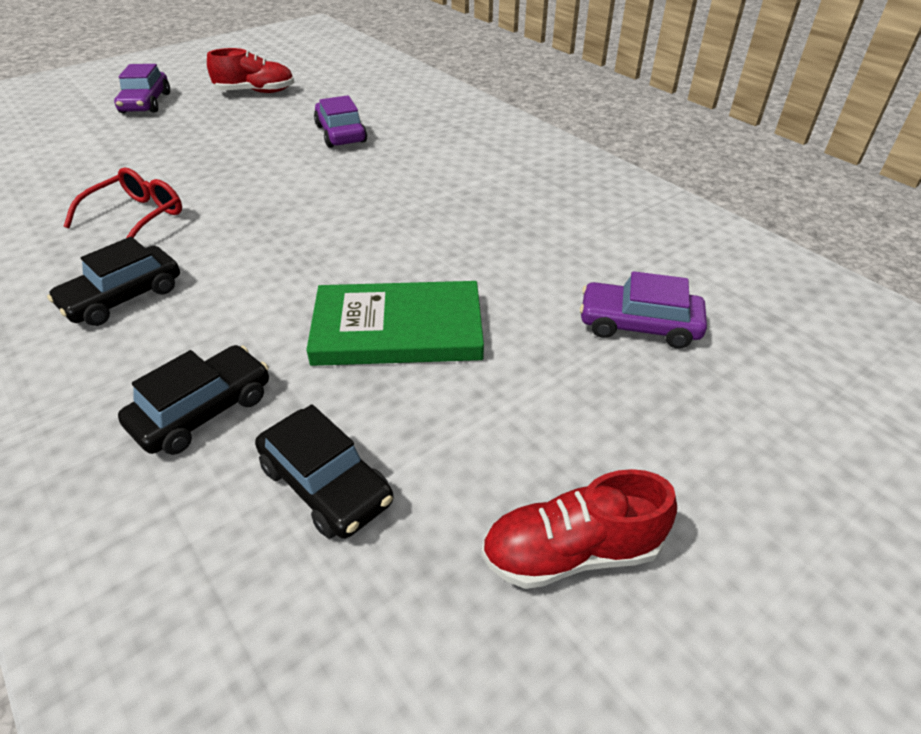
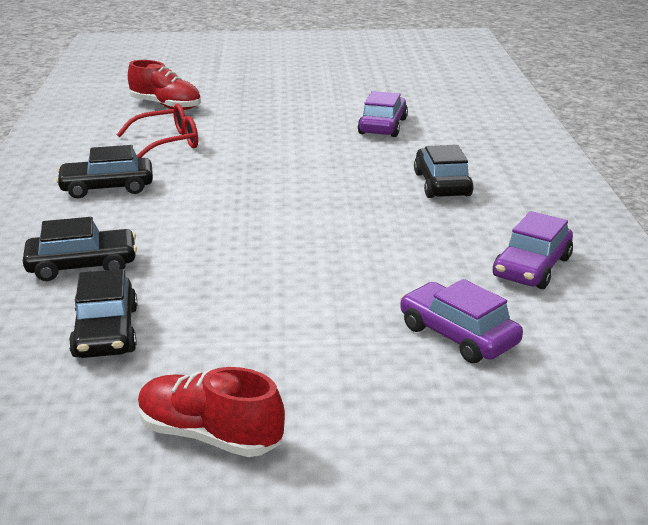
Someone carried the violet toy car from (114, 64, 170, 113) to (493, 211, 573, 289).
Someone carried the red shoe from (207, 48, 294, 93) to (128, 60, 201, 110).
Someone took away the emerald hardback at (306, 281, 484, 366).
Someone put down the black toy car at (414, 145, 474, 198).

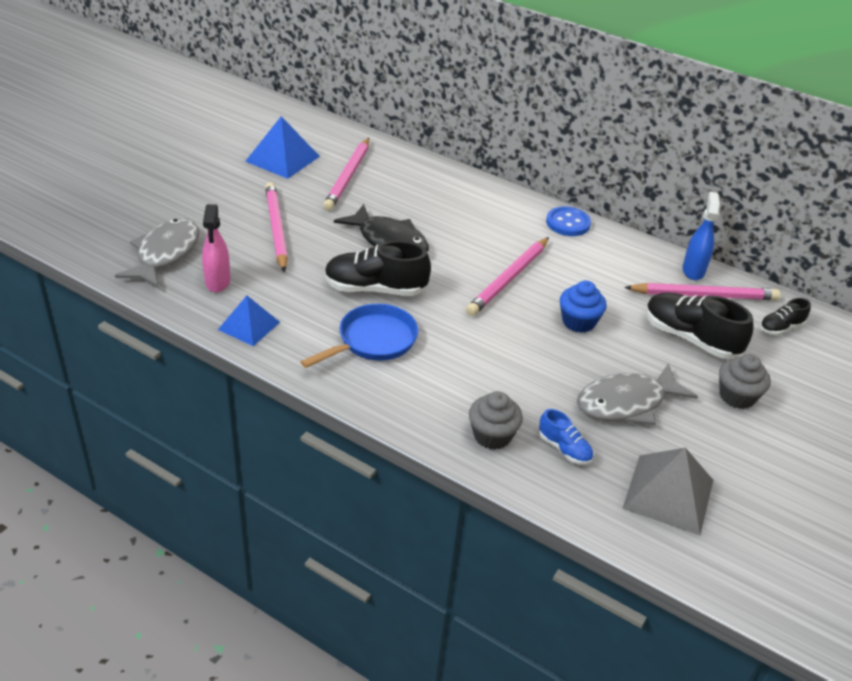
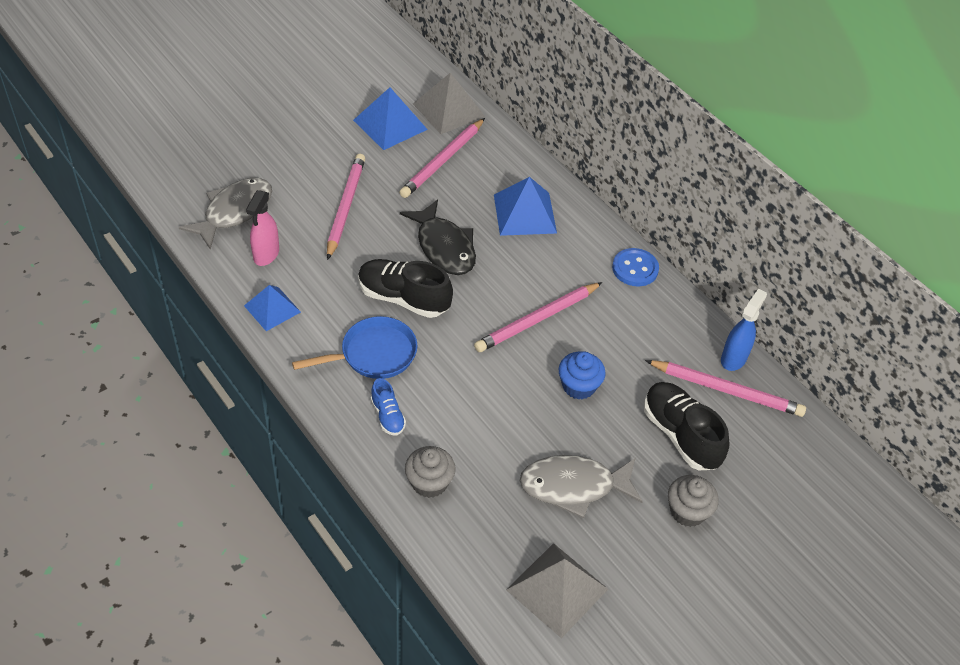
Someone carried the royal blue shoe from (539, 409, 593, 465) to (371, 378, 406, 435).
Someone took away the black shoe at (760, 298, 811, 335).
Someone put down the ash-grey solid pyramid at (413, 72, 485, 134).
Someone put down the royal blue solid pyramid at (494, 177, 557, 236).

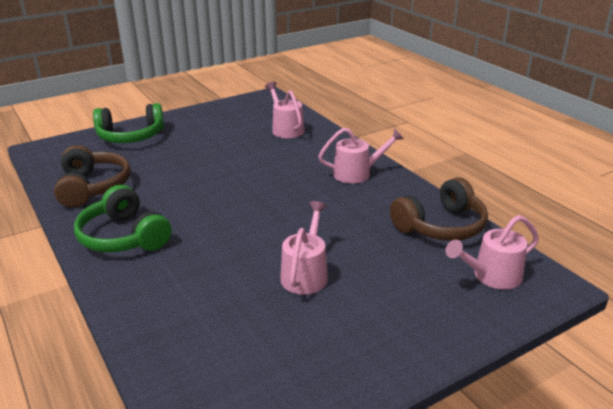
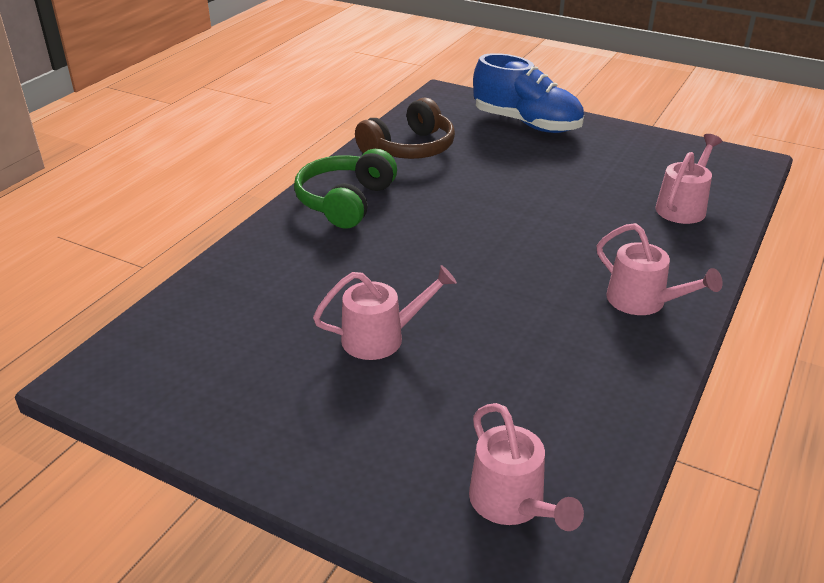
Someone swapped the emerald headset at (93, 103, 164, 143) for the royal blue shoe at (473, 53, 584, 133).
Someone took away the russet headset at (390, 177, 488, 241).
Someone rotated the rosy watering can at (446, 215, 539, 289) by 150 degrees counterclockwise.

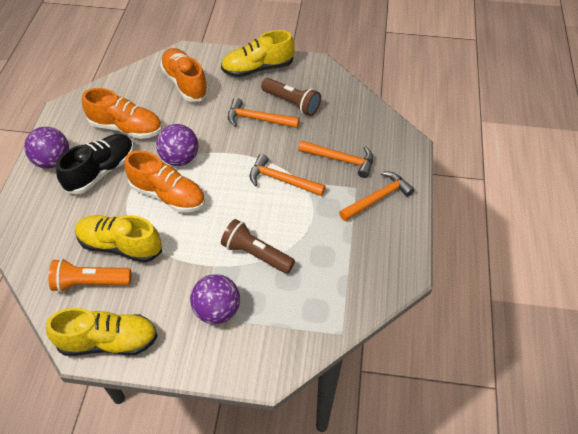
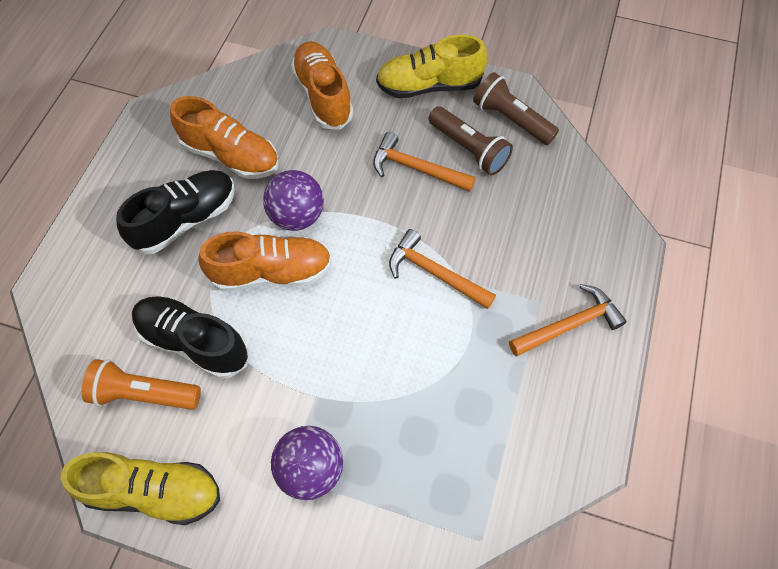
Someone took away the violet ball at (24, 127, 69, 169).
Someone repainted the golden shoe at (75, 215, 162, 263), which became the black shoe at (132, 296, 249, 379).
Someone rotated the orange shoe at (124, 151, 205, 213) by 45 degrees counterclockwise.
Someone carried the russet pocket torch from (221, 219, 295, 274) to (473, 72, 559, 145).
Someone took away the orange hammer at (298, 141, 373, 178).

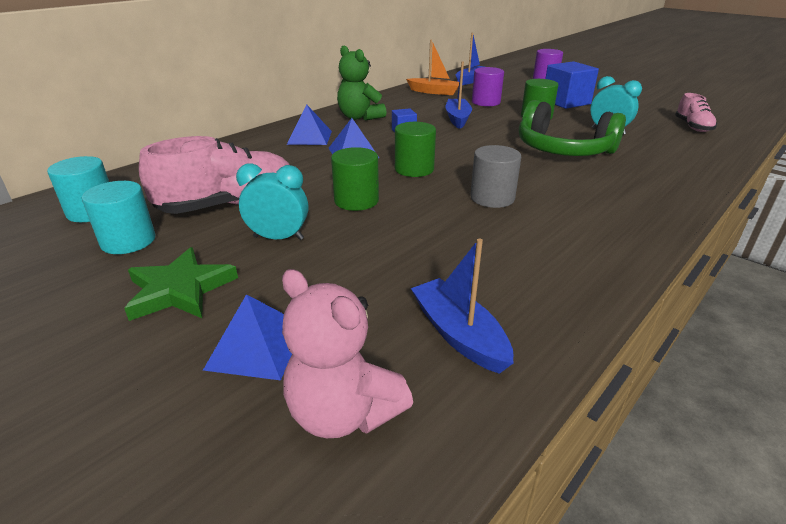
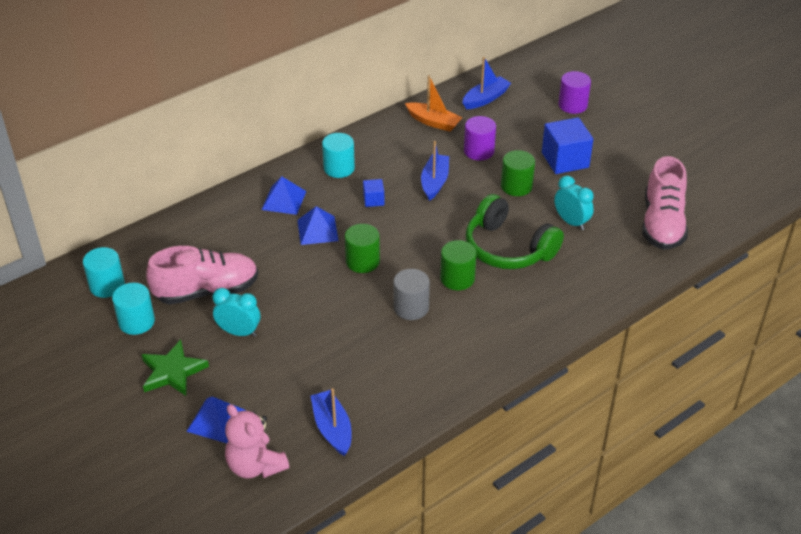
Someone carried the emerald cylinder shape from (331, 147, 379, 211) to (440, 240, 476, 290).
Someone swapped the emerald stuffed bear at (337, 45, 387, 121) for the turquoise cylinder shape at (322, 133, 355, 178).
Someone scaled the rosy shoe at (675, 93, 717, 132) by 1.83.

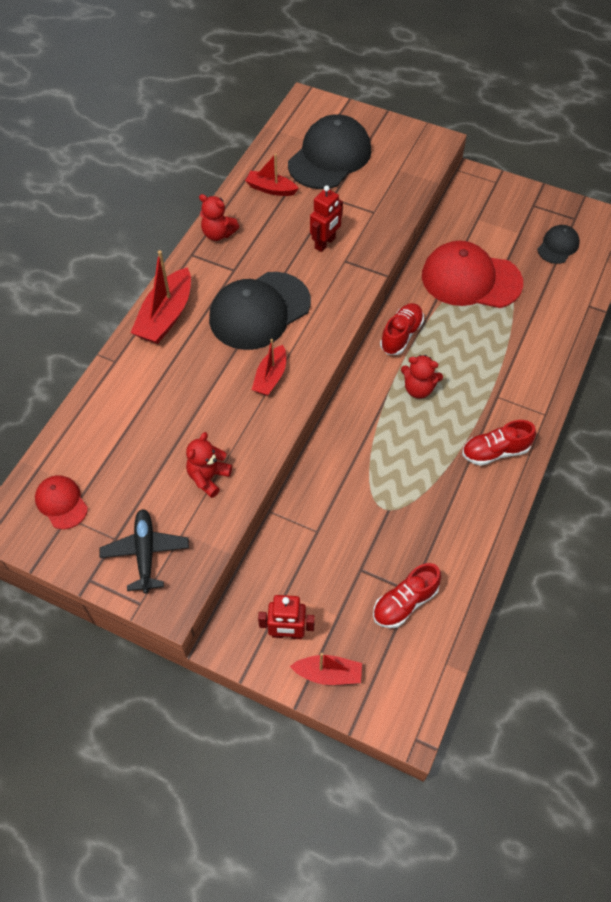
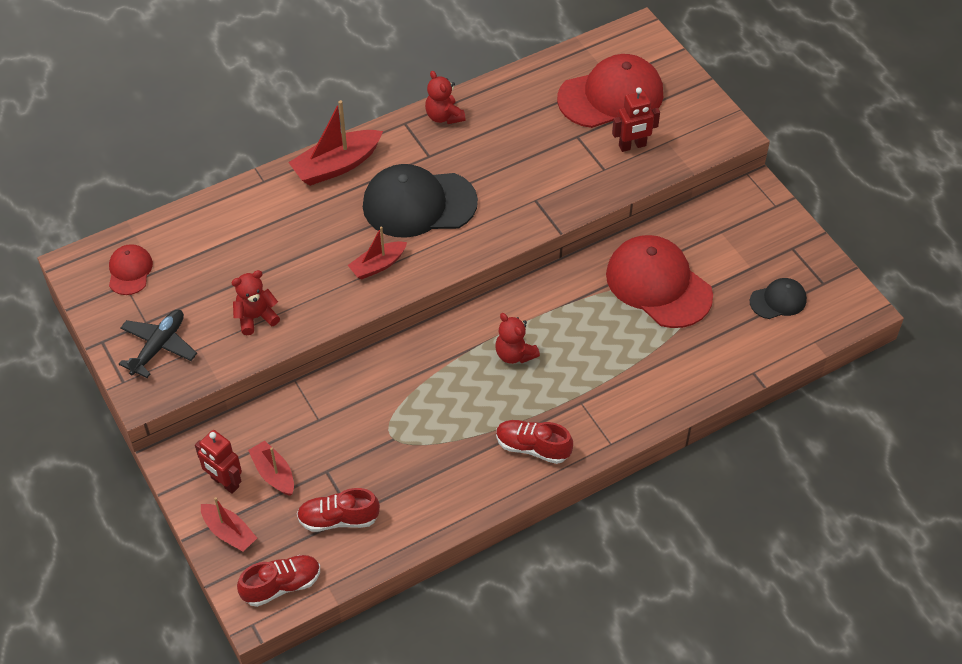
Someone carried the red sailboat from (245, 154, 299, 196) to (248, 441, 294, 496).
Someone repainted the black peaked cap at (288, 114, 371, 189), which became the red peaked cap at (557, 54, 663, 128).
Someone carried the red robot figure from (310, 186, 343, 252) to (612, 87, 660, 152).
Someone carried the red shoe from (380, 303, 424, 355) to (237, 555, 320, 607).

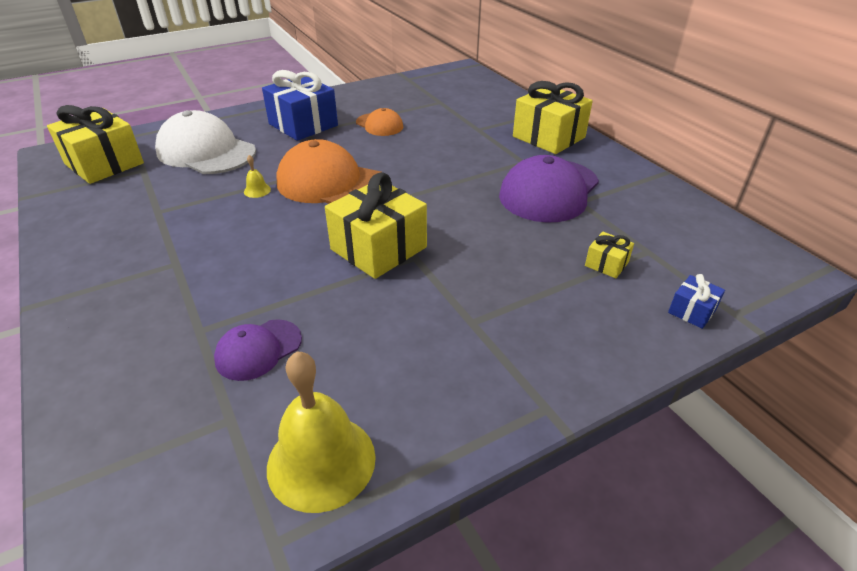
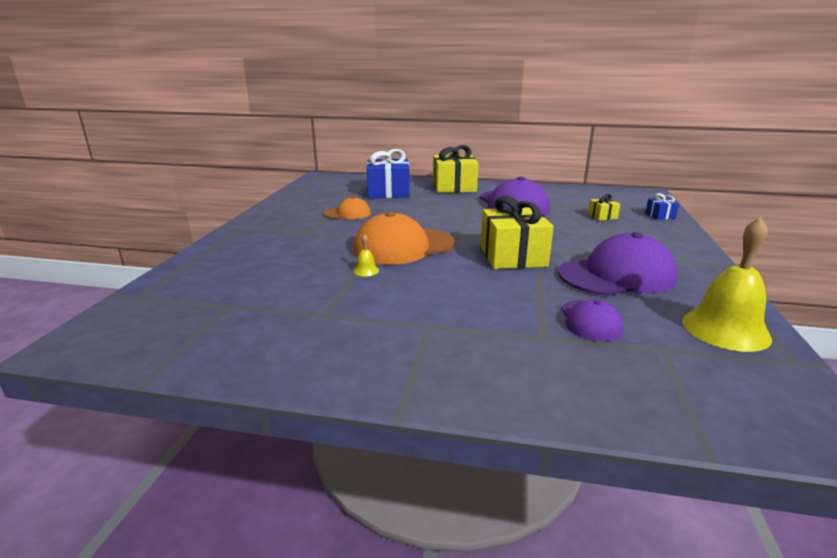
Someone took away the golden wrapped gift at (47, 105, 144, 184).
Someone took away the pure white peaked cap at (155, 110, 256, 174).
Someone carried the royal blue wrapped gift from (262, 70, 338, 141) to (367, 149, 410, 198).
Someone put down the violet peaked cap at (558, 232, 677, 296).

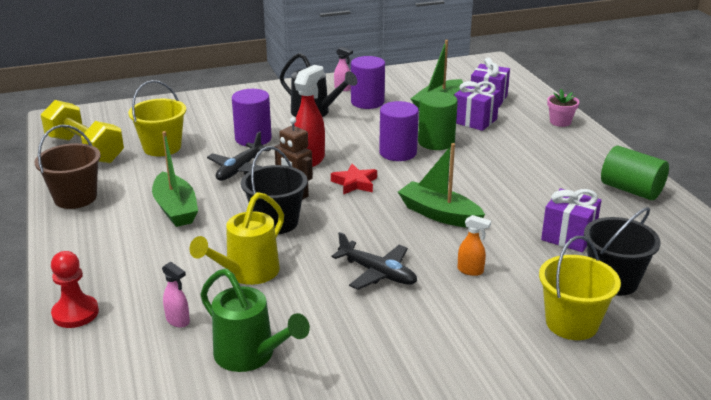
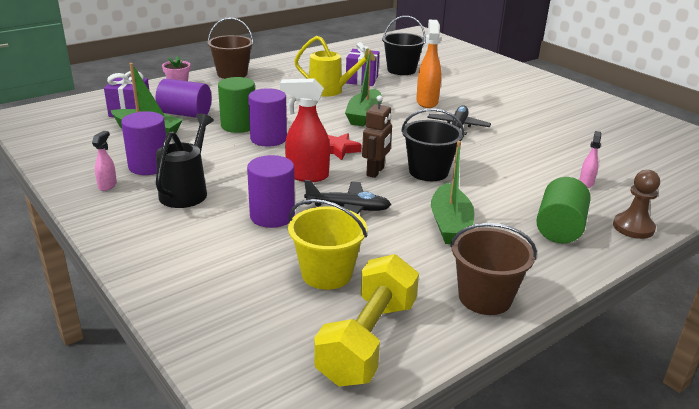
Someone repainted the red game pawn at (51, 251, 99, 328), which became the russet game pawn at (613, 170, 660, 239).
Someone rotated the emerald sailboat at (152, 131, 198, 227) by 135 degrees clockwise.
Someone carried the golden watering can from (189, 192, 284, 285) to (294, 36, 375, 97).
Someone took away the emerald watering can at (200, 269, 310, 372).
Someone swapped the violet wrapped gift at (454, 81, 500, 131) for the violet cylinder shape at (156, 79, 211, 118).
Someone scaled the orange spray cleaner at (458, 215, 491, 276) by 1.89.
Someone took away the golden bucket at (539, 236, 621, 340).
Someone carried the emerald cylinder shape from (601, 146, 669, 200) to (536, 177, 591, 243).
Someone put down the russet bucket at (207, 17, 254, 79).

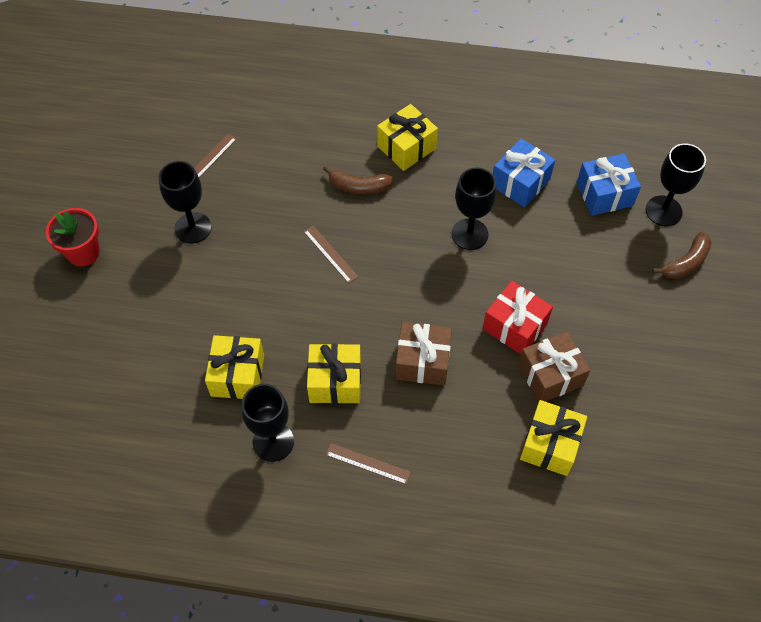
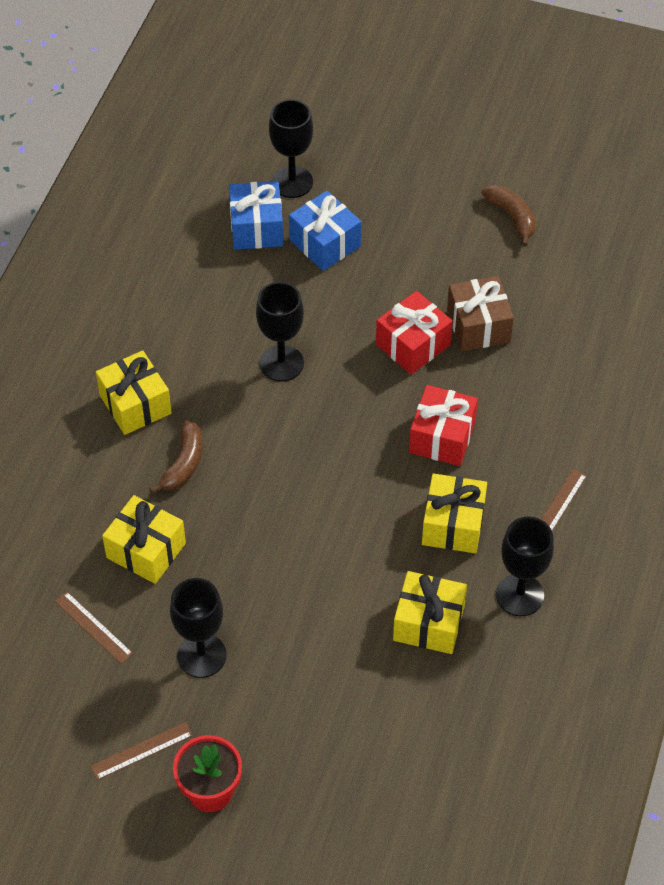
Someone carried the russet straightedge from (303, 225, 358, 283) to (91, 722, 193, 780).
Someone repainted the russet wrapped gift at (395, 322, 452, 385), which became the red wrapped gift at (409, 385, 478, 466).
Someone carried the royal blue wrapped gift from (493, 139, 555, 207) to (289, 191, 361, 271).
Someone carried the golden wrapped gift from (520, 400, 587, 476) to (102, 495, 186, 584).
Someone carried the russet toy banana from (652, 232, 712, 279) to (481, 185, 535, 247).

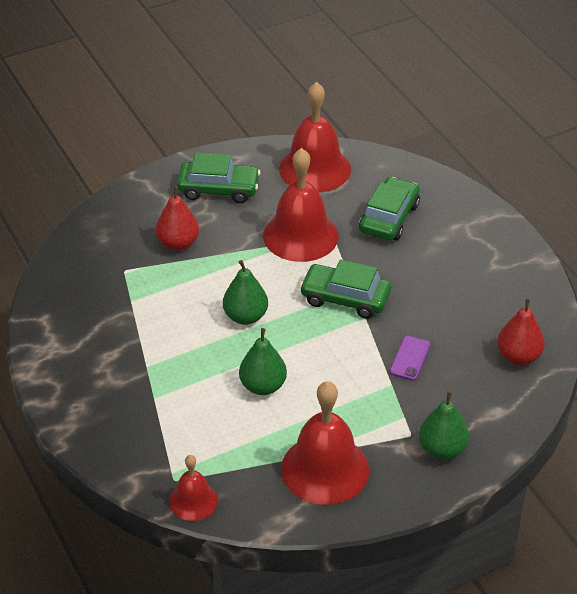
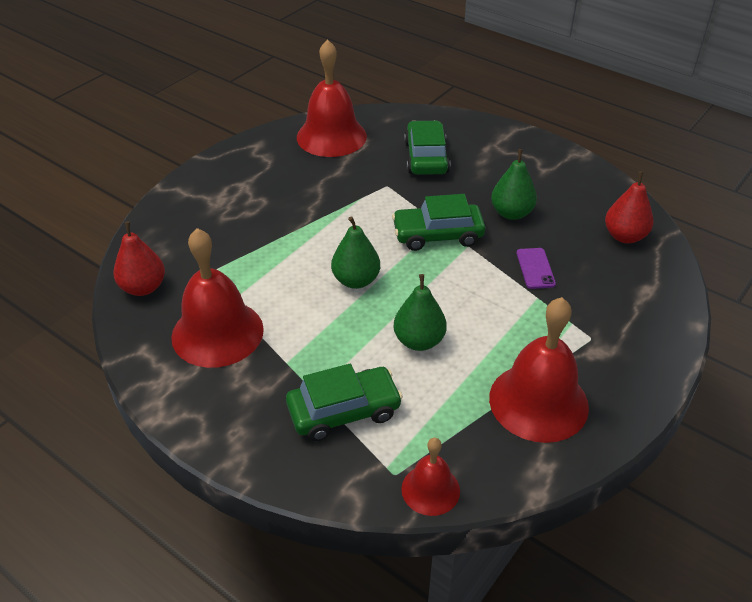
Someone carried the red toy pear from (156, 186, 199, 250) to (113, 222, 165, 296).
Someone carried the emerald toy car from (177, 152, 261, 203) to (286, 364, 403, 441).
Someone carried the red bell from (263, 148, 339, 262) to (171, 228, 264, 368).
Someone carried the emerald toy pear from (419, 391, 469, 459) to (491, 149, 537, 220).

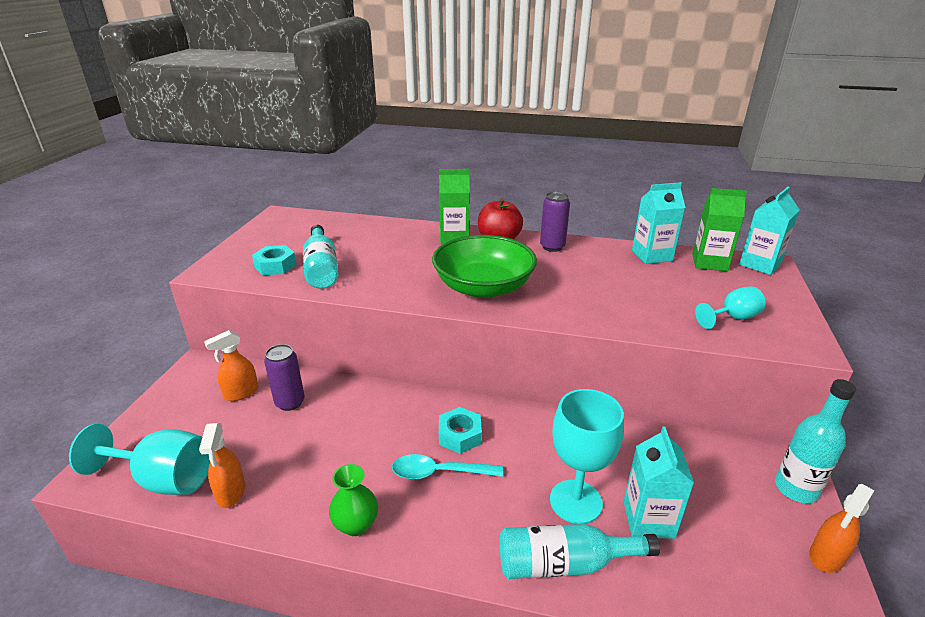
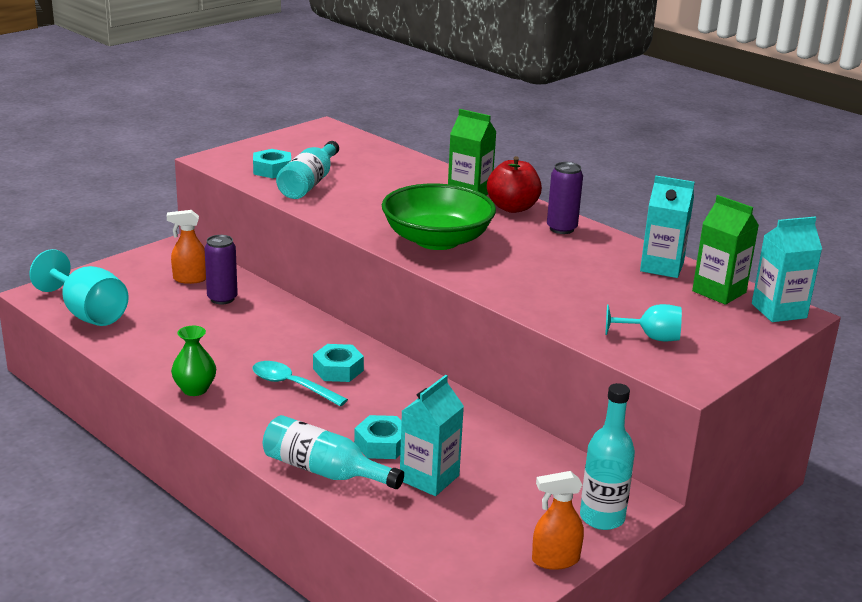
Someone took away the orange spray cleaner at (199, 423, 245, 508).
Someone swapped the turquoise goblet at (550, 389, 624, 524) for the turquoise hexagon nut at (354, 415, 402, 459).

